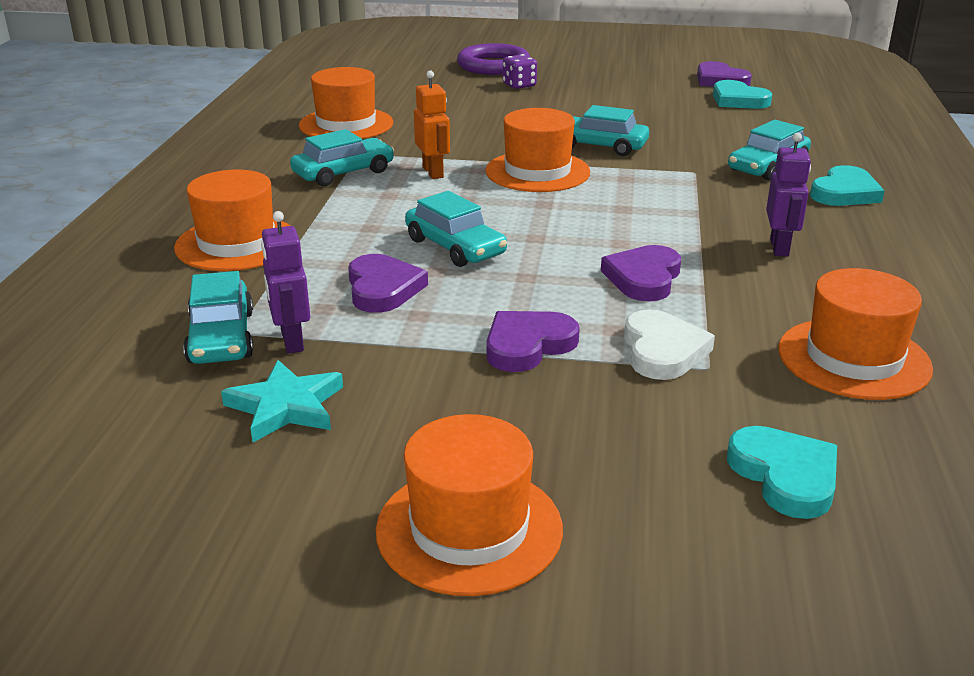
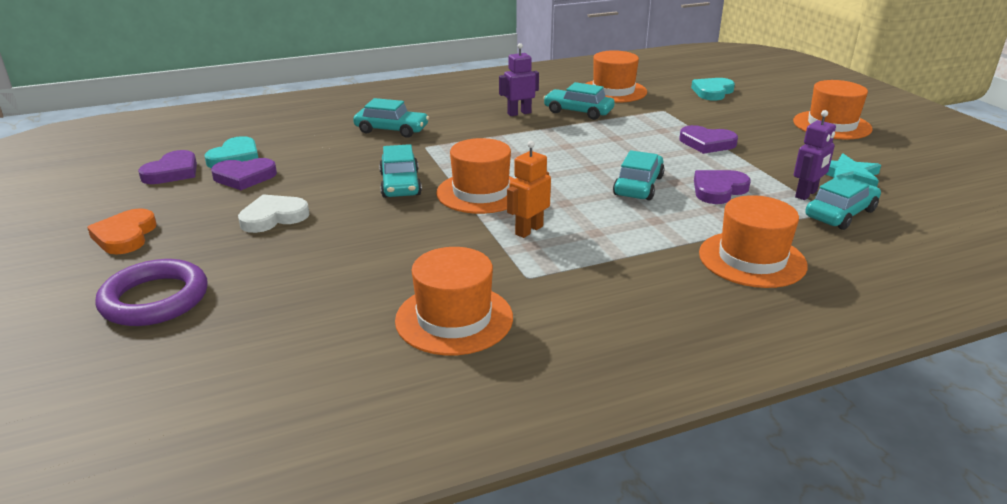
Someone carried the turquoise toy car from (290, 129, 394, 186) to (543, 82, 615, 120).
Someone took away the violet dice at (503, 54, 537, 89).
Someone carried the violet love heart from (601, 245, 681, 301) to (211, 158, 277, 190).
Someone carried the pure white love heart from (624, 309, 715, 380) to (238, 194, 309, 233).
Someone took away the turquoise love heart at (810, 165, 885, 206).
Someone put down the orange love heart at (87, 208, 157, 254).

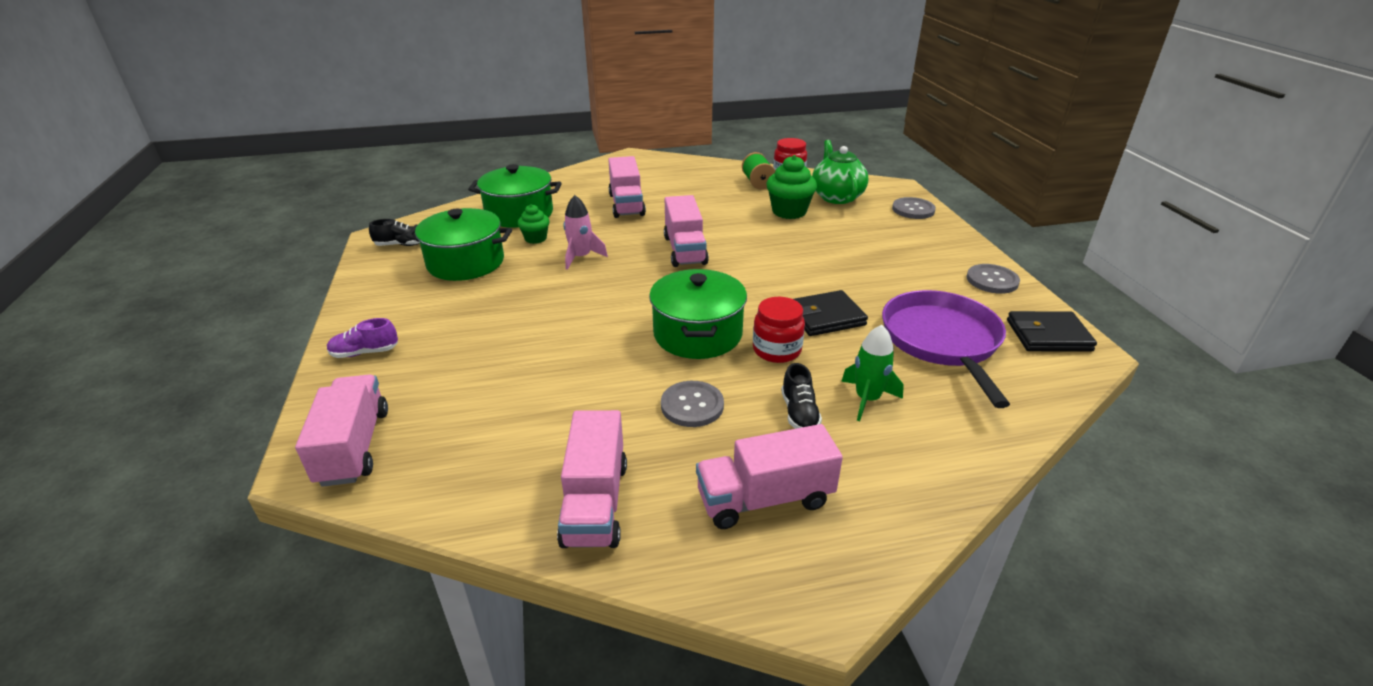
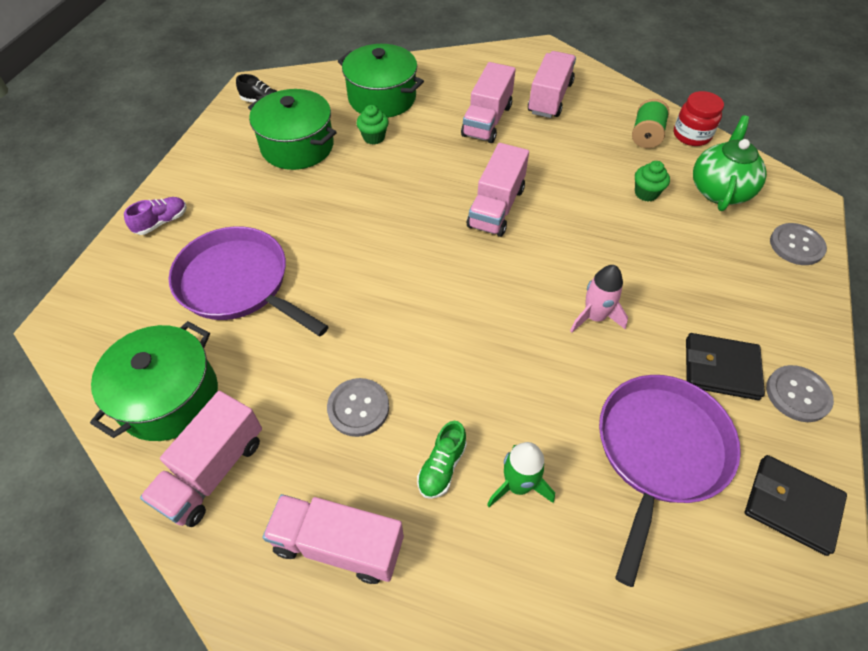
Someone carried the rosy toy truck from (295, 375, 388, 487) to (528, 51, 576, 118).
Someone rotated the violet shoe at (327, 318, 398, 358) by 120 degrees clockwise.
Someone carried the rosy rocket from (563, 195, 608, 270) to (570, 265, 628, 333).
Someone carried the emerald cooking pot from (649, 269, 747, 359) to (90, 321, 218, 441).
Someone took away the red preserve jar at (753, 297, 805, 363).
Someone scaled the emerald muffin at (767, 155, 817, 219) by 0.59.
Someone repainted the black shoe at (781, 363, 822, 429), which became the emerald shoe at (417, 421, 467, 499).
Someone carried the black card wallet from (793, 290, 868, 336) to (686, 333, 765, 400).
Someone put down the violet frying pan at (168, 226, 329, 336).

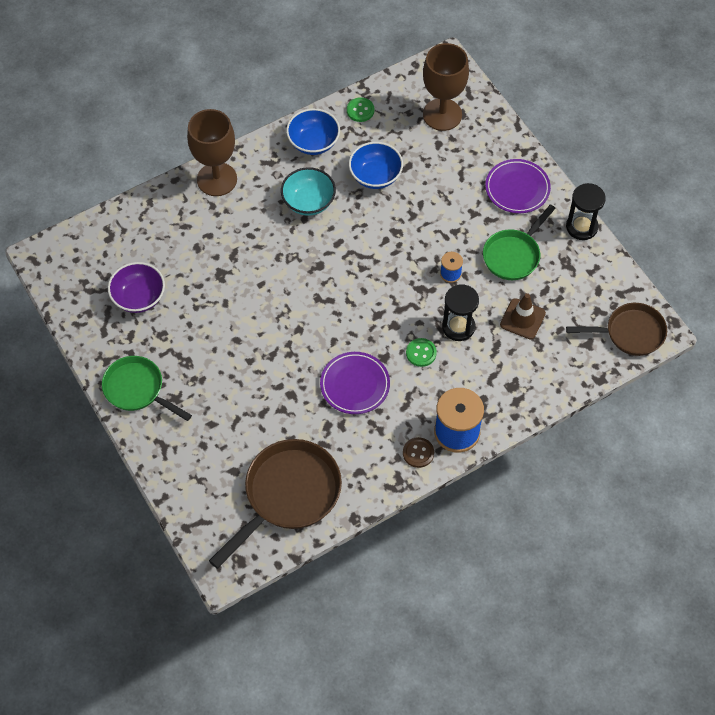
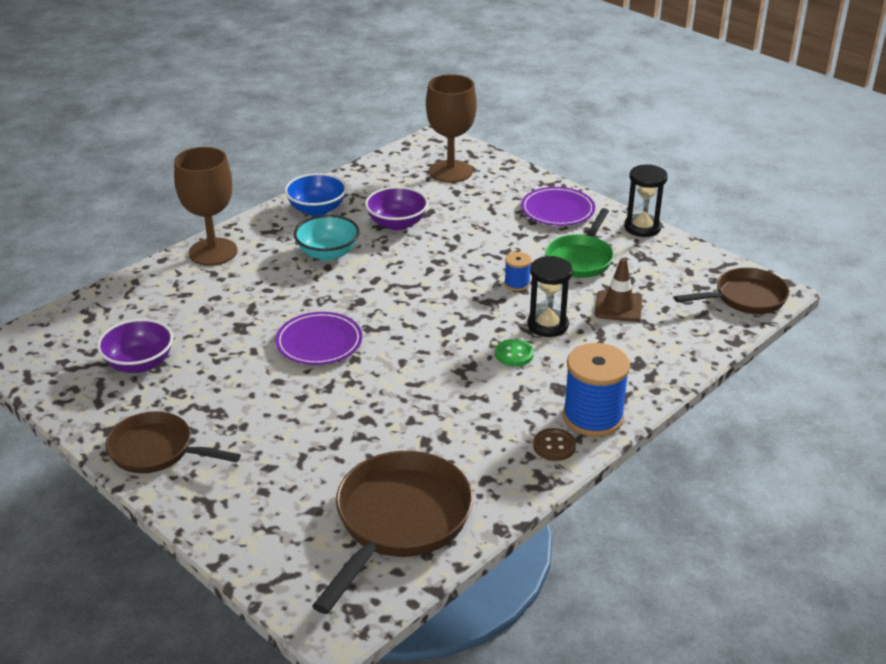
Someone repainted the emerald frying pan at (102, 356, 192, 421), which became the russet frying pan at (105, 411, 241, 473).
Someone carried the violet plate from (320, 352, 390, 414) to (275, 312, 362, 365).
Someone took away the emerald sewing button at (347, 97, 374, 122).
Someone repainted the royal blue bowl at (349, 142, 403, 189), which became the violet bowl at (365, 187, 428, 230).

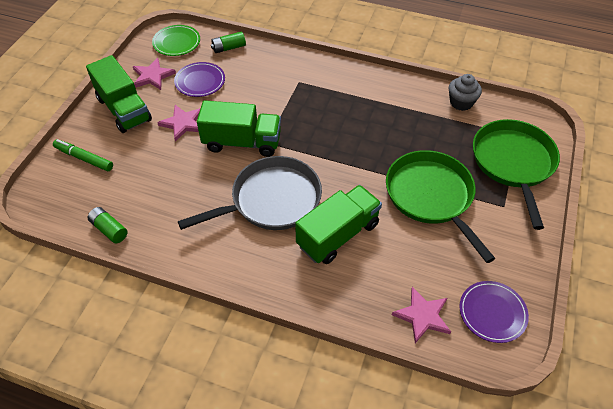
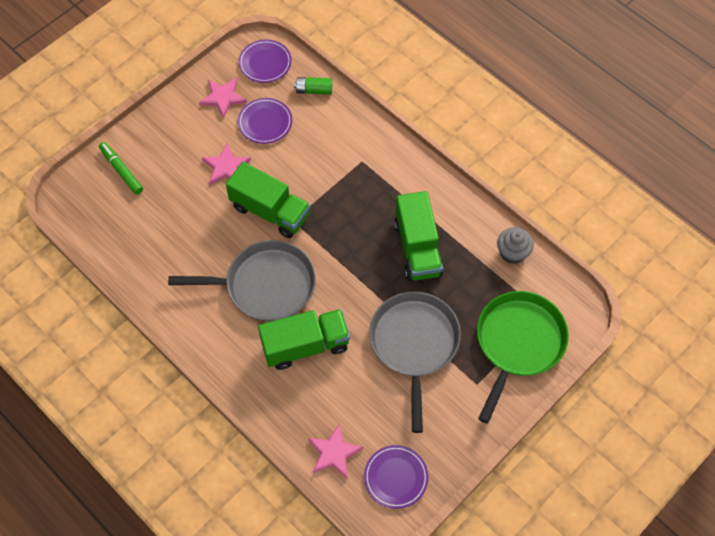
Someone carried the emerald toy truck from (86, 55, 152, 133) to (394, 191, 443, 281).
Someone took away the emerald battery at (88, 207, 128, 243).
Someone repainted the emerald plate at (152, 25, 200, 56), which became the violet plate at (239, 40, 292, 83).
Someone repainted the emerald frying pan at (386, 150, 496, 263), which became the ash-grey frying pan at (369, 291, 461, 433).

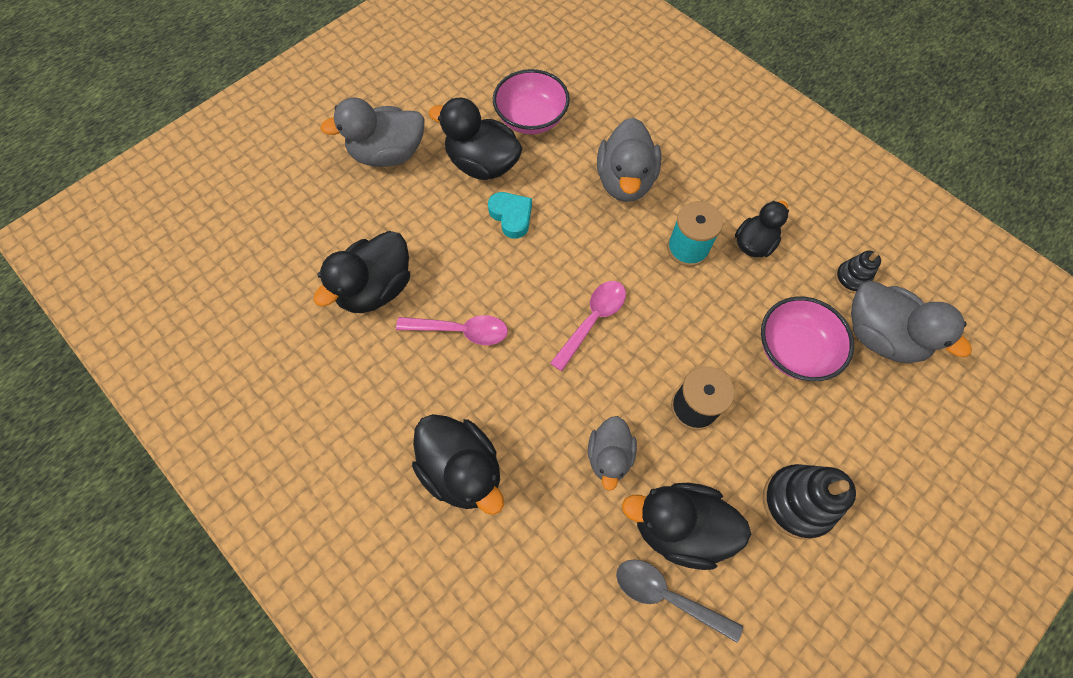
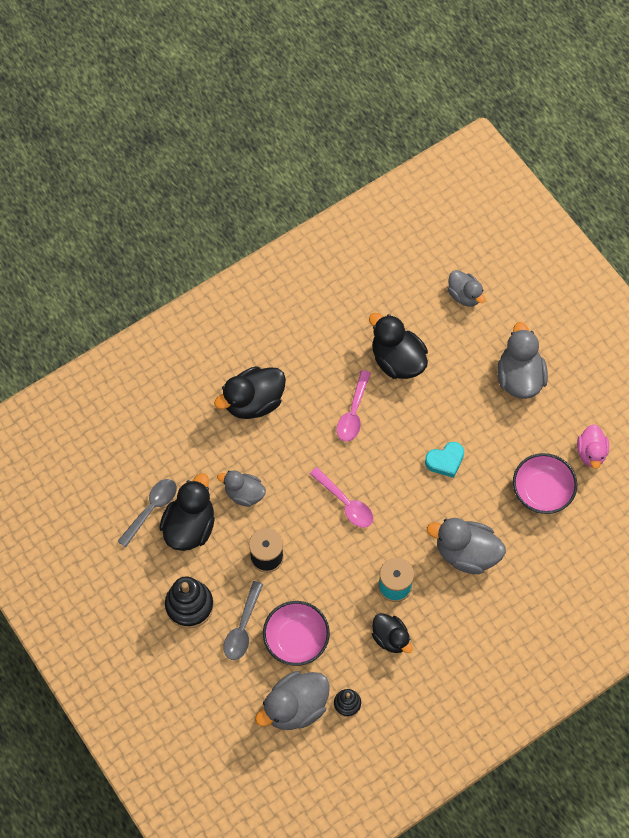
Someone took away the black rubber duck at (429, 98, 523, 180).
Someone put down the ash-grey tablespoon at (223, 581, 263, 660).
Someone put down the ash-grey rubber duck at (448, 270, 485, 307).
Someone put down the rosy rubber duck at (577, 424, 609, 469).

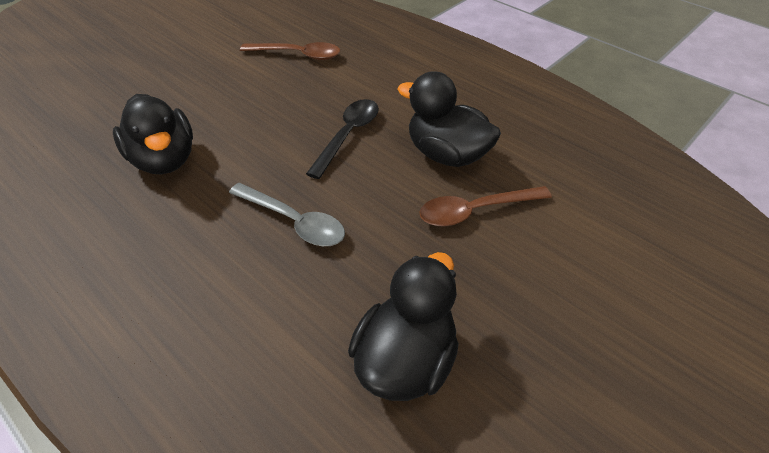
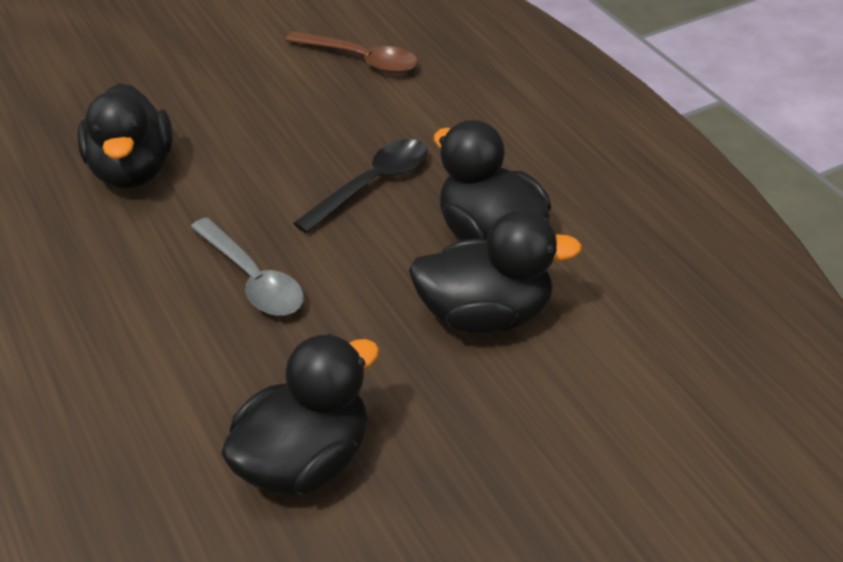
Someone swapped the russet tablespoon at (419, 186, 552, 227) for the black rubber duck at (409, 210, 582, 334).

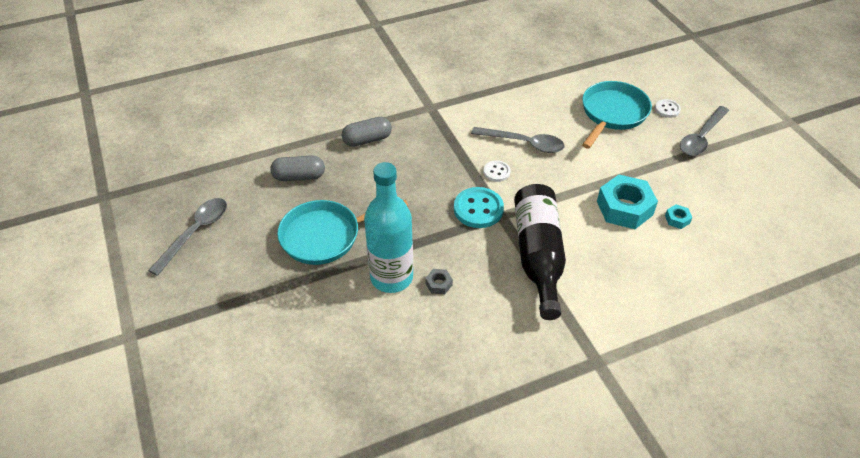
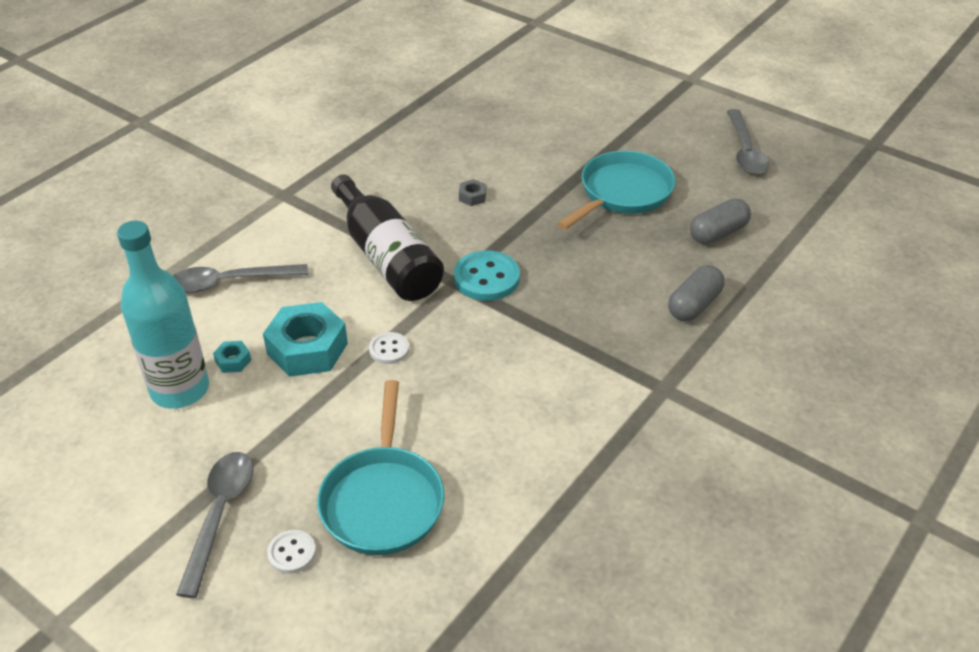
Someone carried the turquoise flask from (364, 162, 413, 293) to (117, 221, 209, 409).
Someone carried the ash-grey tablespoon from (471, 127, 565, 153) to (173, 264, 308, 293).
Someone carried the pure white sewing button from (484, 160, 511, 182) to (369, 332, 409, 364).

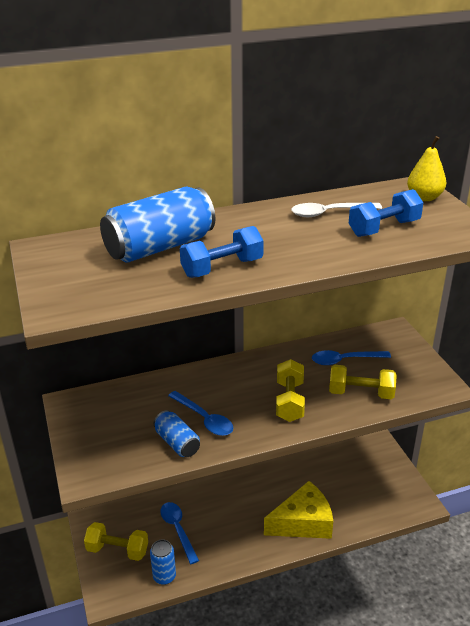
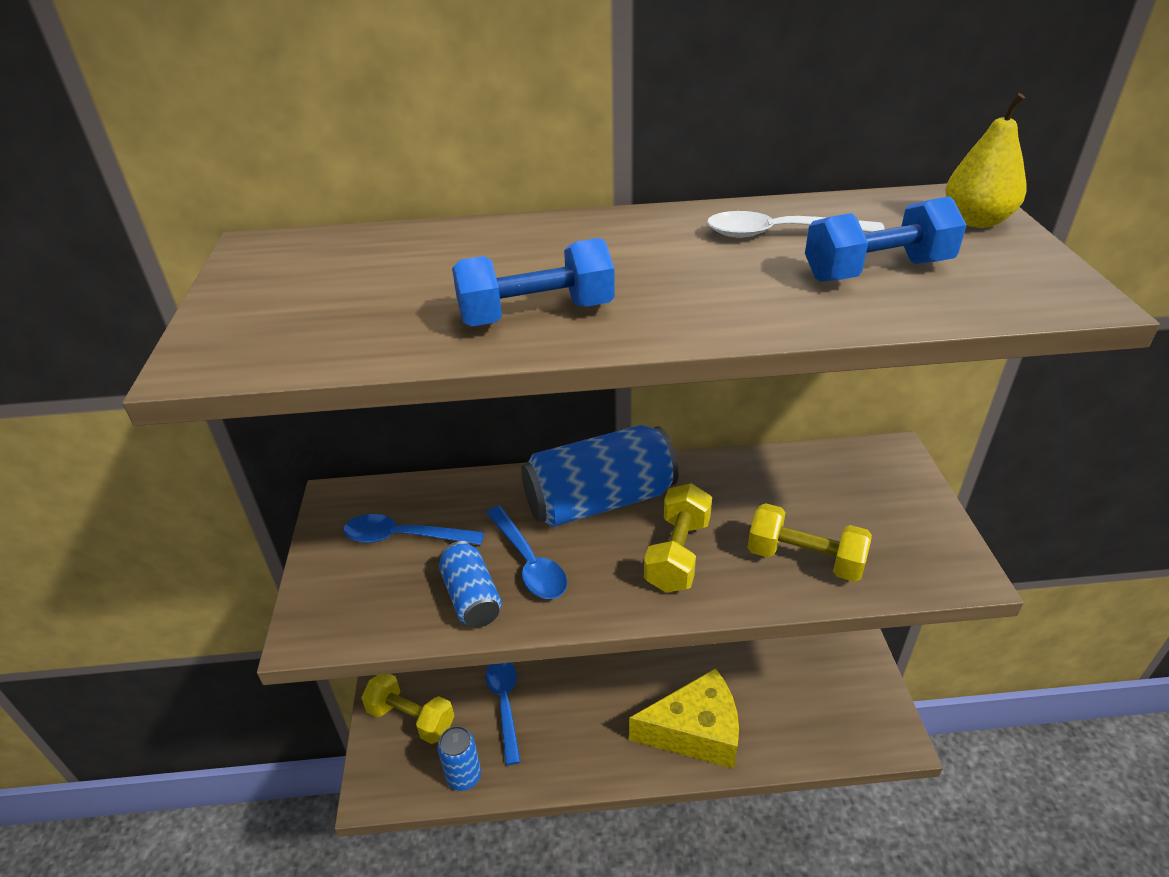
Someone carried the royal blue soda can from (100, 186, 215, 263) to (521, 425, 679, 527).
Someone carried the royal blue tablespoon from (312, 350, 391, 365) to (343, 514, 484, 545).

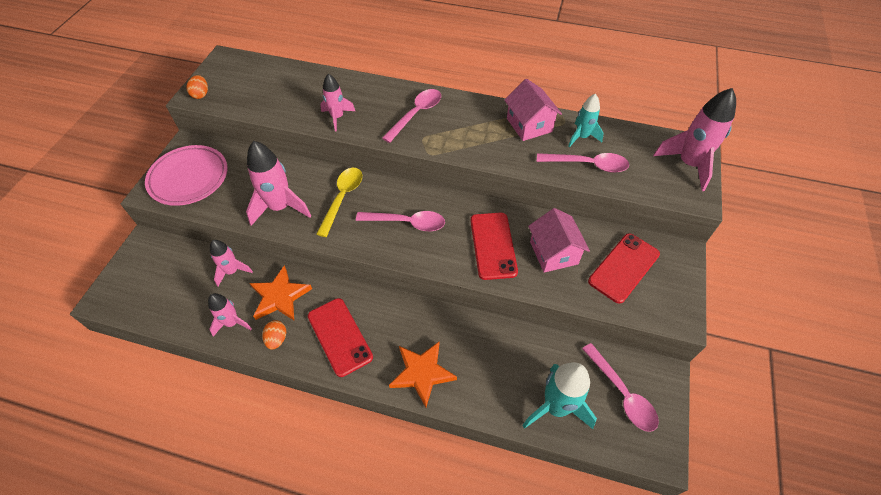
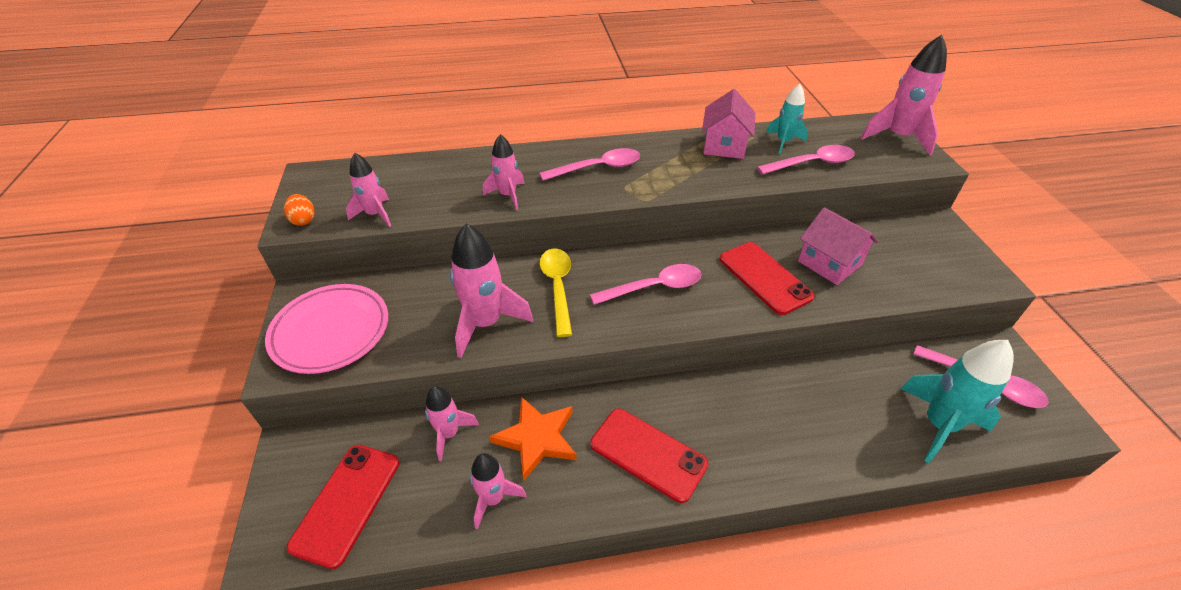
Someone took away the orange egg at (262, 320, 286, 349).
Someone rotated the rosy tablespoon at (382, 89, 441, 143) by 60 degrees clockwise.
Someone took away the orange five-pointed star at (389, 342, 457, 407).
Someone rotated the rosy house at (504, 79, 562, 141) by 60 degrees clockwise.
Someone carried the red smartphone from (588, 233, 660, 304) to (287, 445, 399, 569).
Someone put down the rosy rocket at (346, 153, 391, 227).

